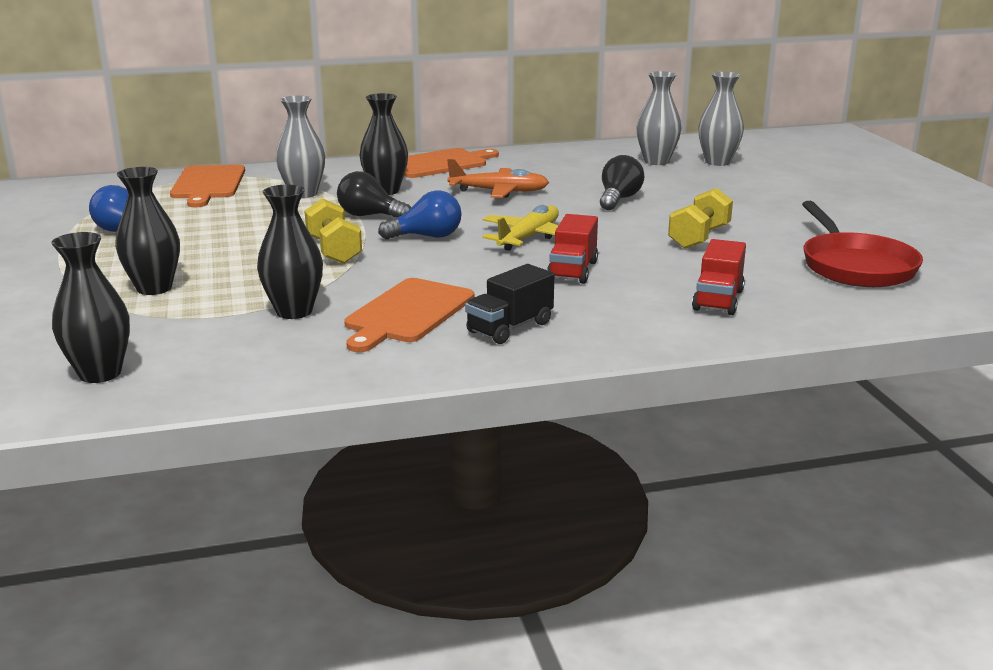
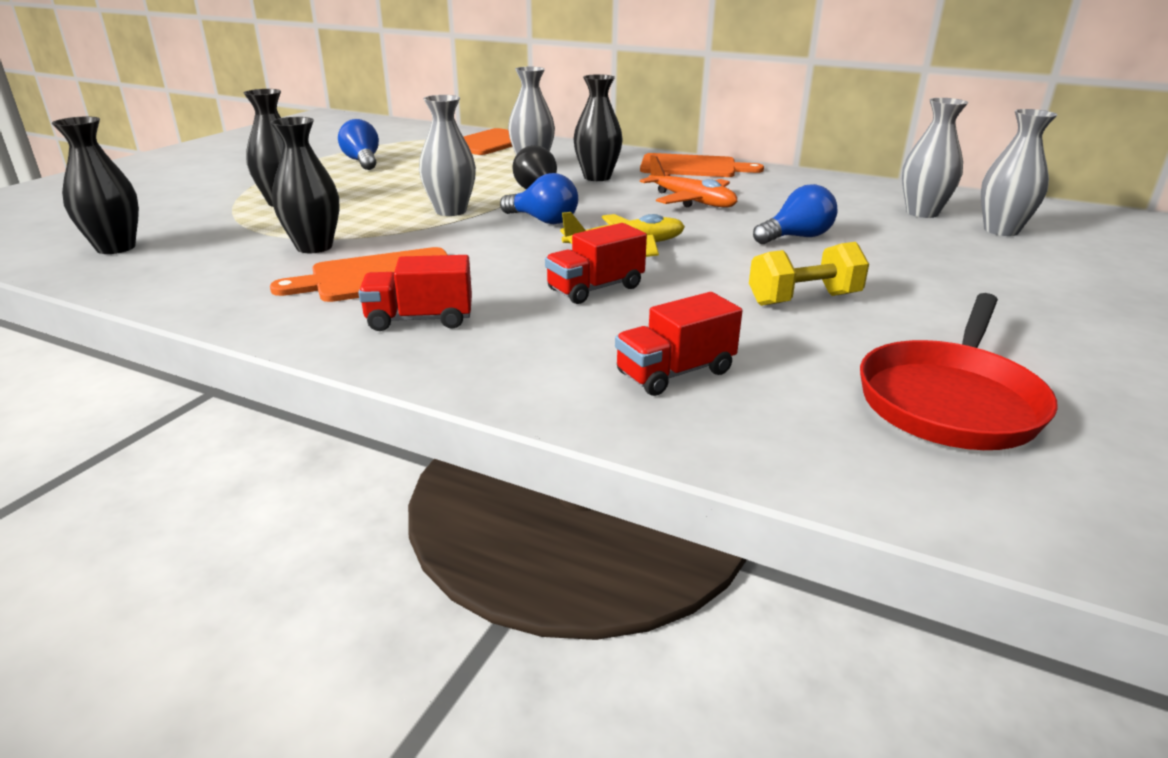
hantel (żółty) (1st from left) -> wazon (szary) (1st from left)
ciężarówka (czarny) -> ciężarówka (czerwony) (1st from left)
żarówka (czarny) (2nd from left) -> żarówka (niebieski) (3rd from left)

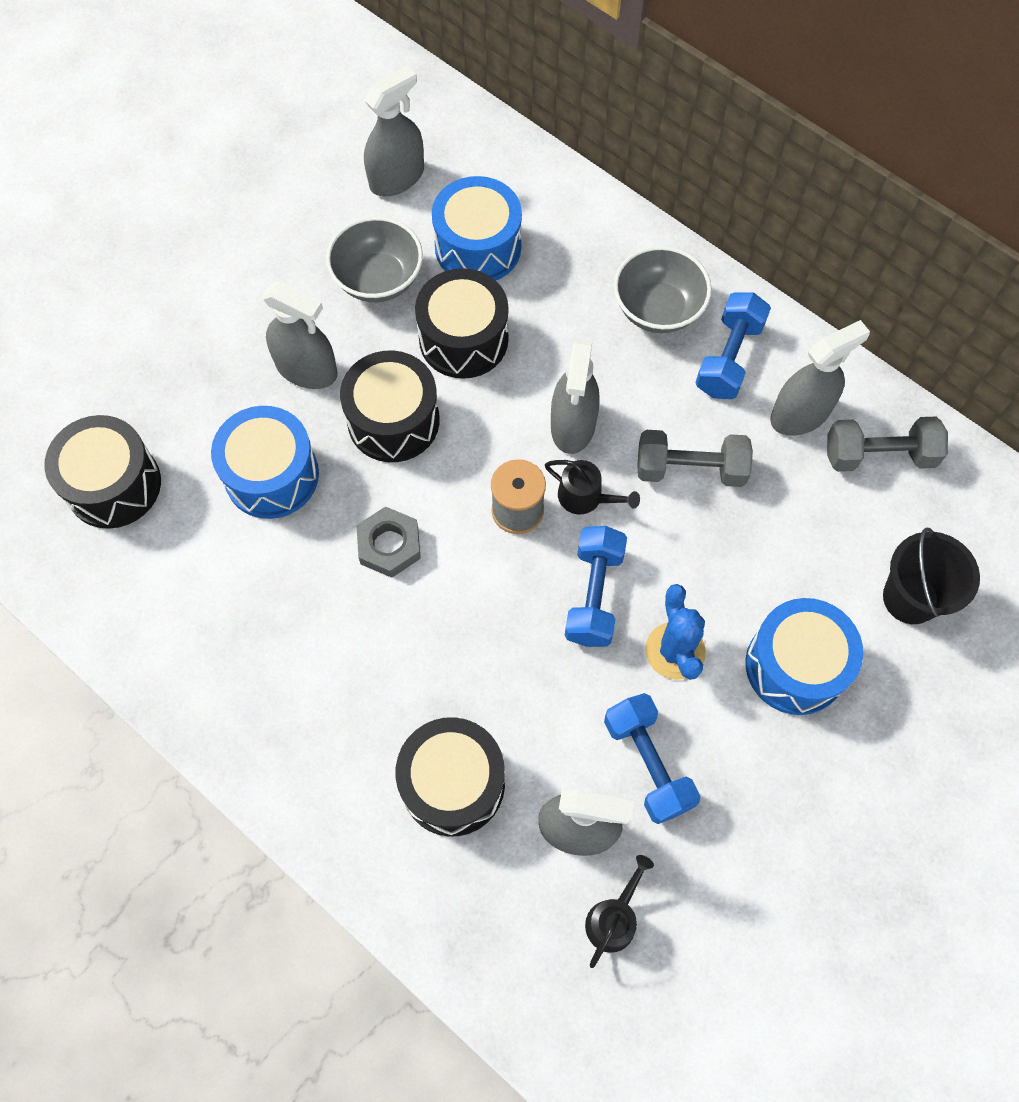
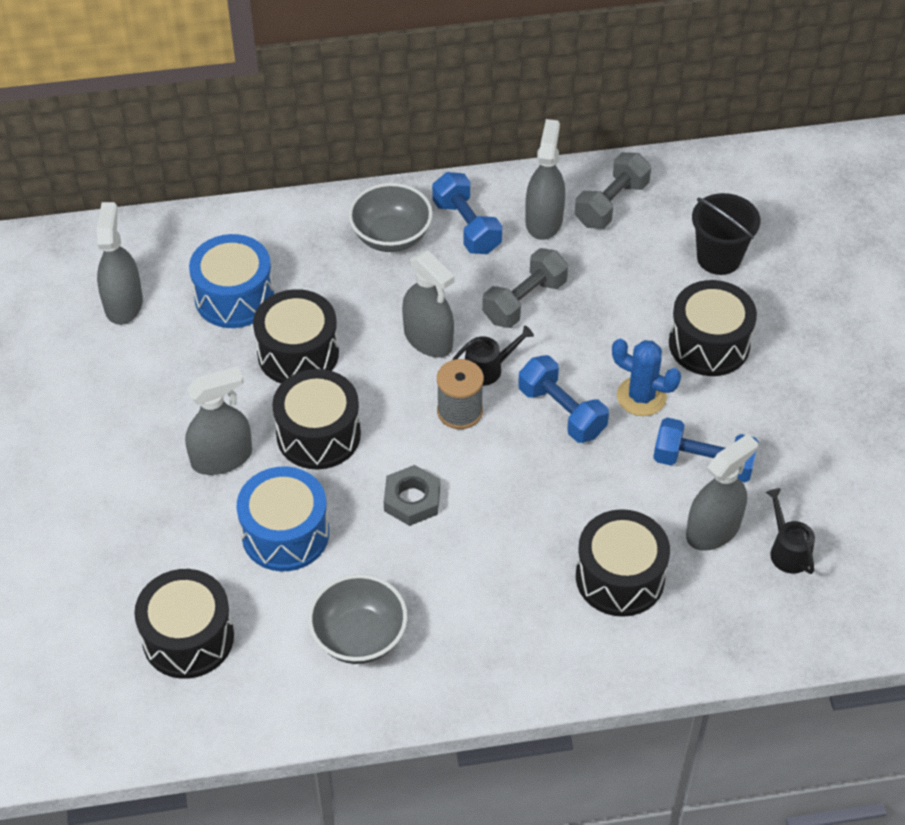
miska (szary) (1st from left), moved
bęben (niebieski) (3rd from left) -> bęben (czarny) (5th from left)

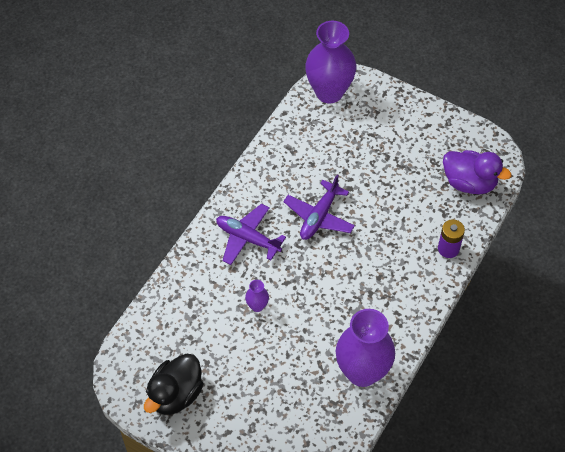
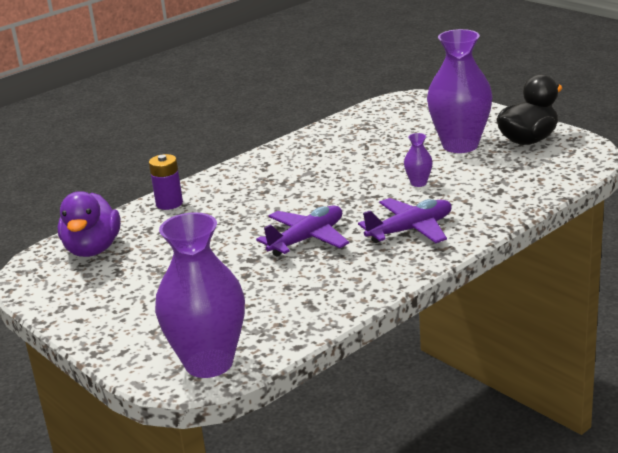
samolot (fioletowy) (1st from left in the first image) -> samolot (fioletowy) (2nd from left), 75 degrees counterclockwise
wazon (fioletowy) (3rd from left), moved
kaczka (fioletowy), 135 degrees counterclockwise

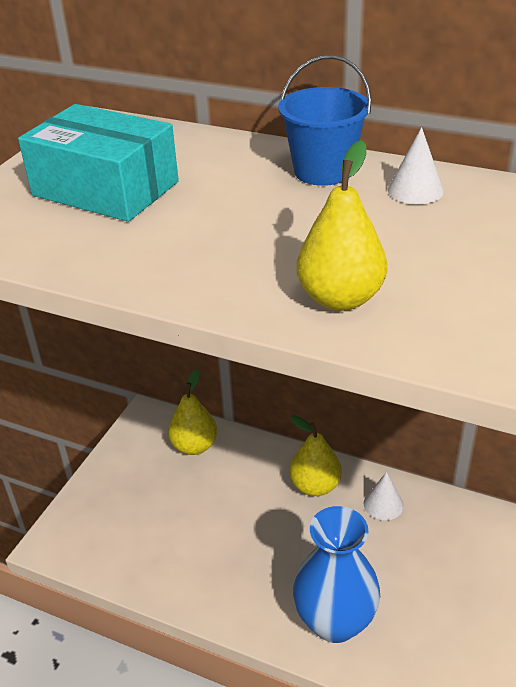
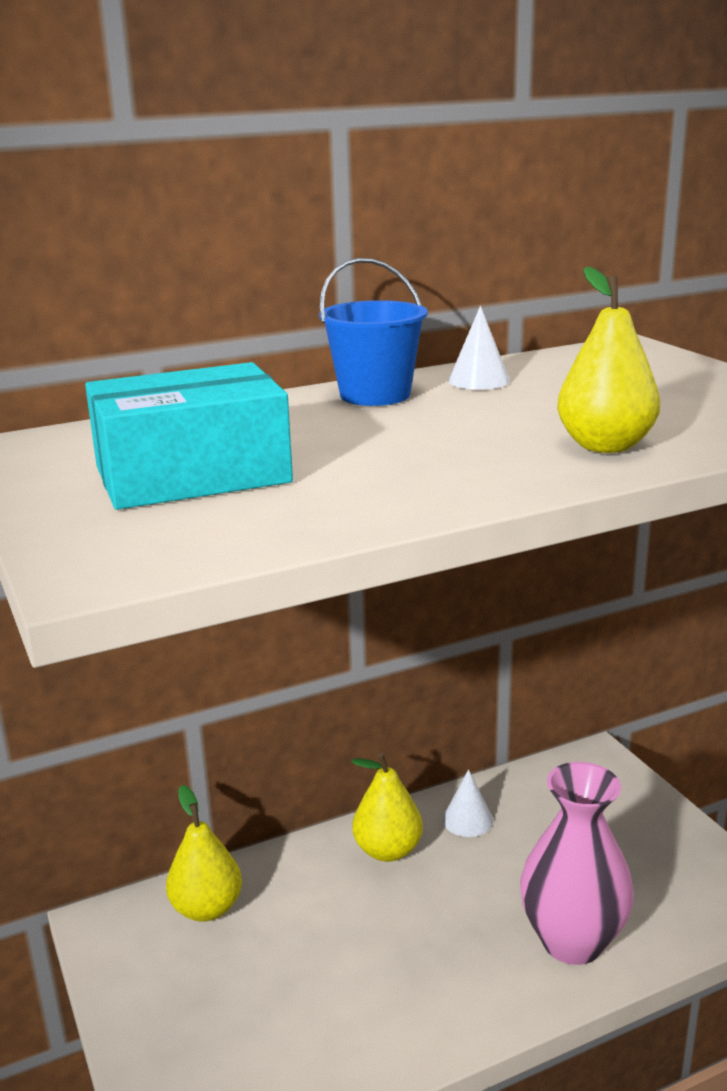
wazon (niebieski) -> wazon (różowy)

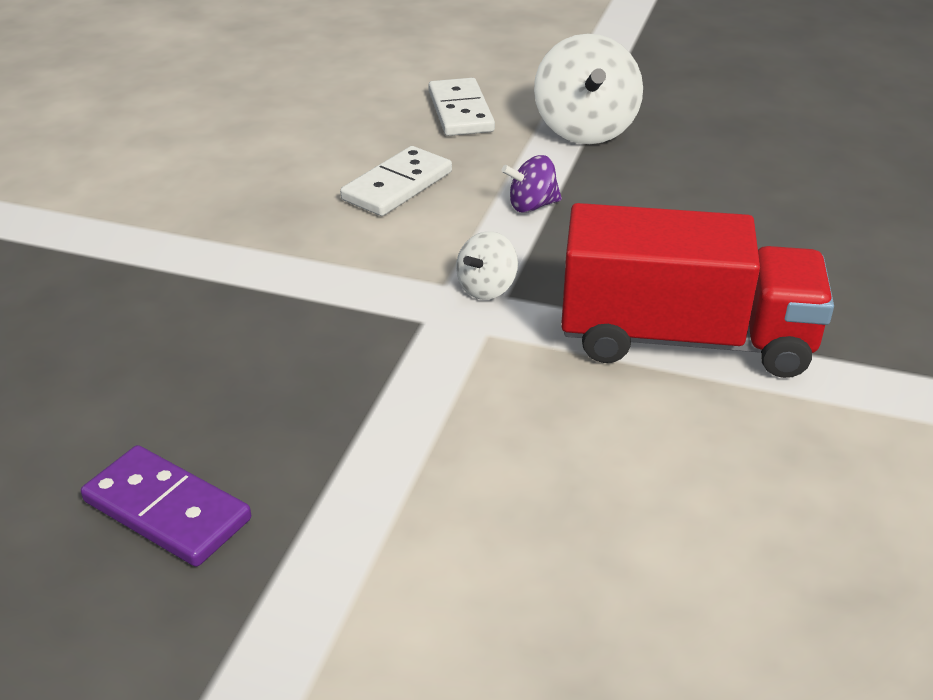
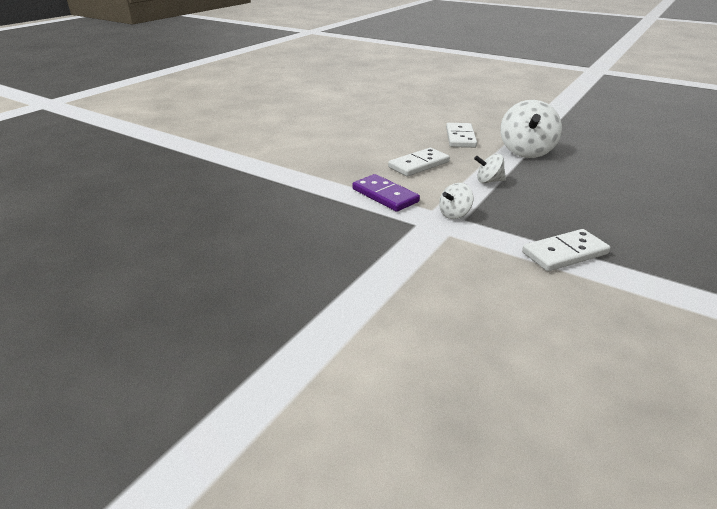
kostka domina (fioletowy), moved
bączek (fioletowy) -> bączek (biały) (2nd from left)
ciężarówka (czerwony) -> kostka domina (biały) (3rd from left)

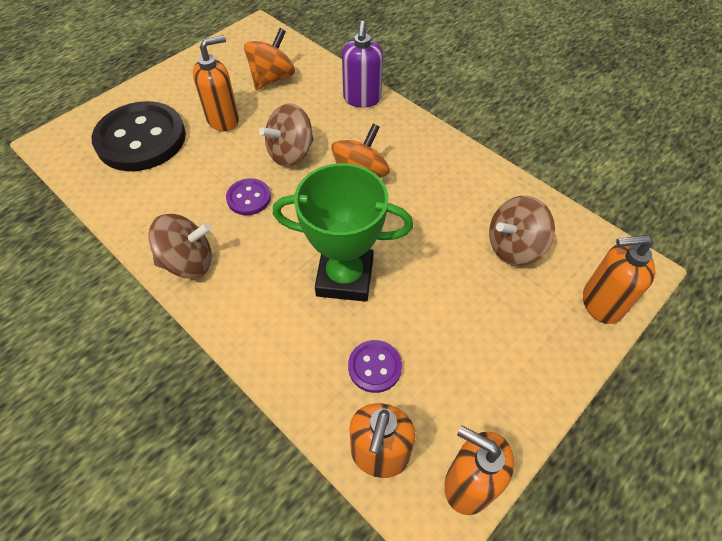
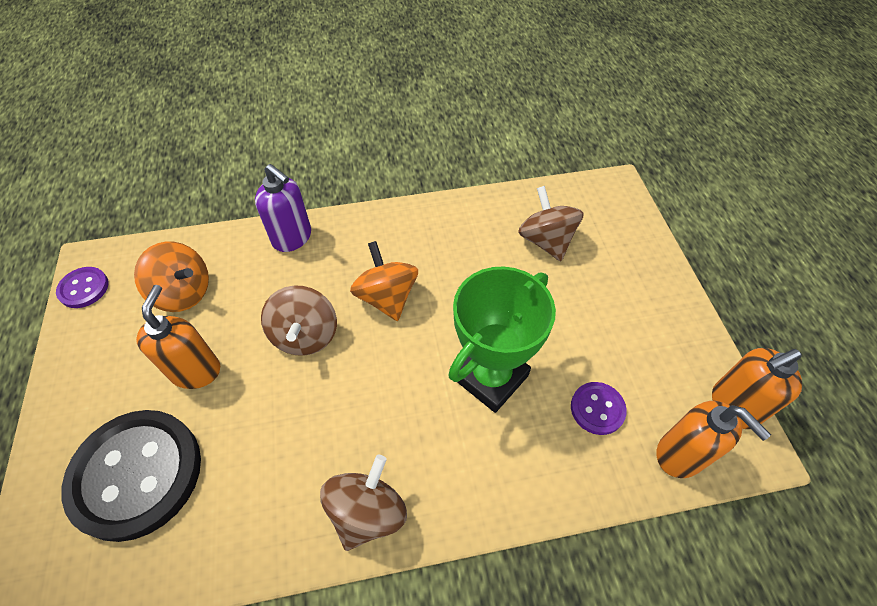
guzik (fioletowy) (1st from left), moved
bączek (pomarańczowy) (1st from left), 135 degrees clockwise
bączek (brązowy) (3rd from left), 150 degrees clockwise
dozownik mydła (pomarańczowy) (4th from left) -> none

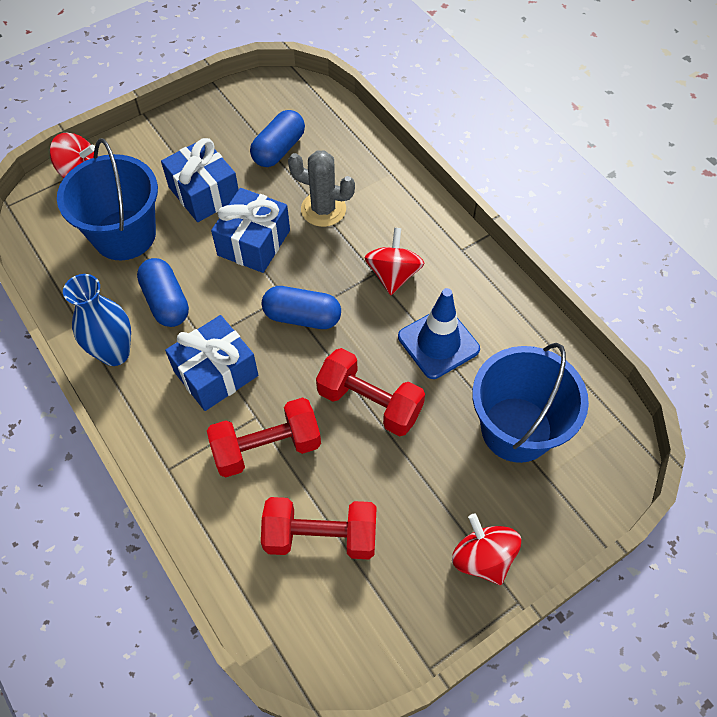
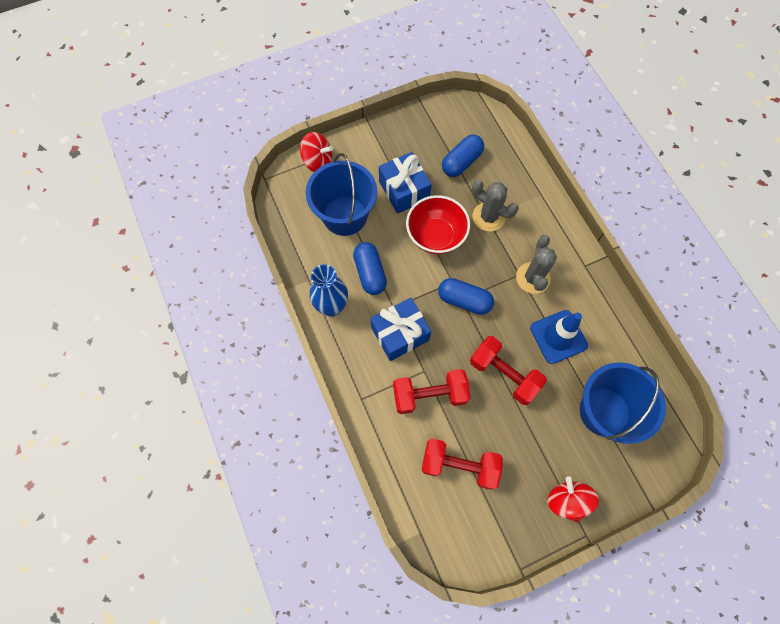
prezent (niebieski) (3rd from left) -> miska (czerwony)
bączek (czerwony) (2nd from left) -> kaktus (szary) (2nd from left)

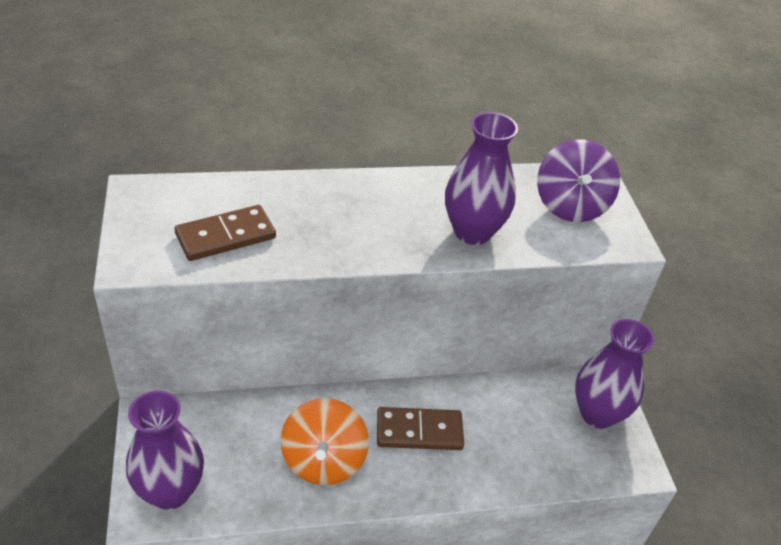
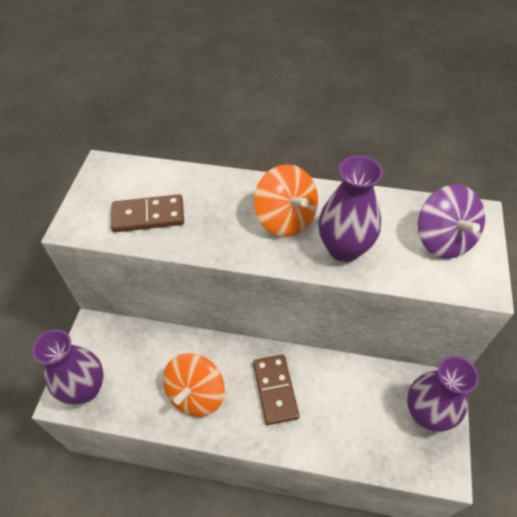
kostka domina (brązowy) (2nd from left), 60 degrees clockwise
bączek (fioletowy), 45 degrees counterclockwise
none -> bączek (pomarańczowy) (2nd from left)

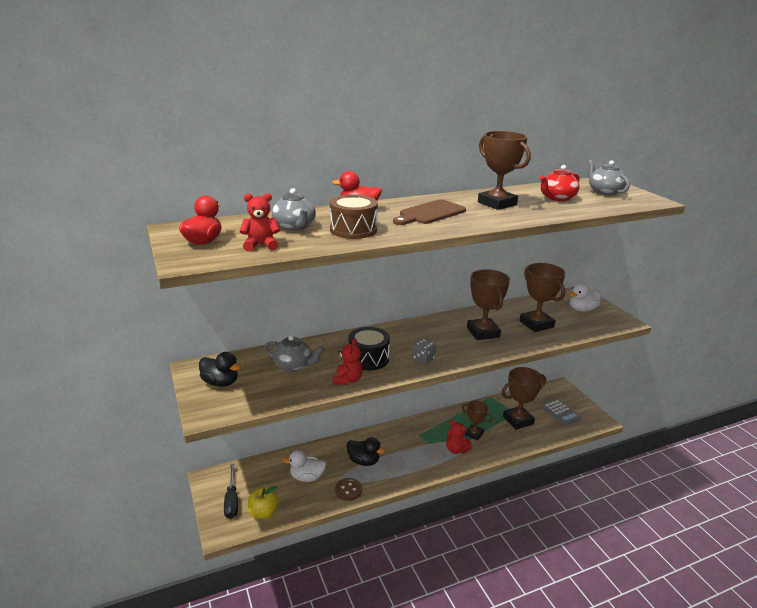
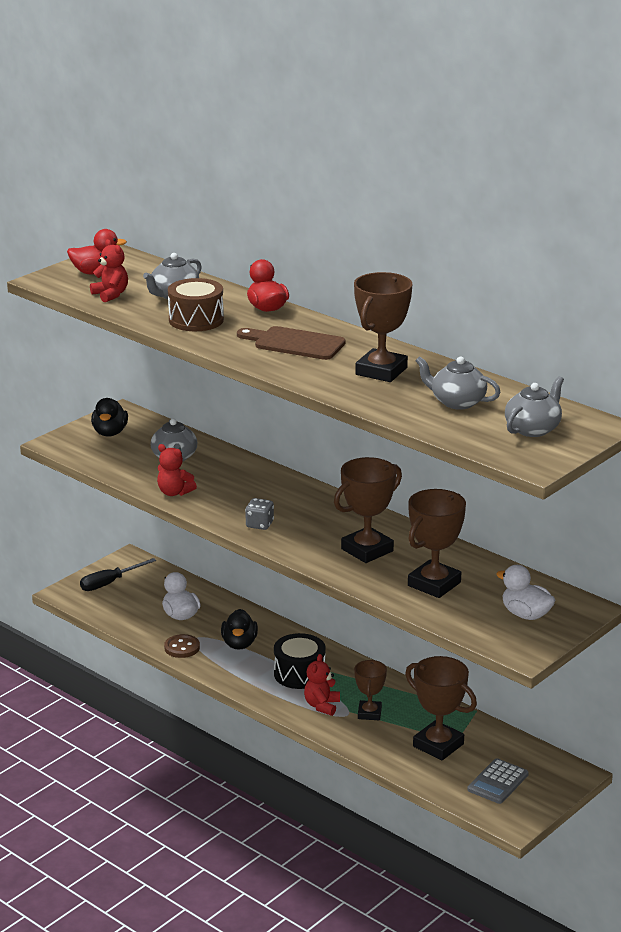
jabłko (żółty) -> none
miś (czerwony) (2nd from left), 45 degrees clockwise
bęben (czarny), moved
imbryk (czerwony) -> imbryk (szary) (3rd from left)

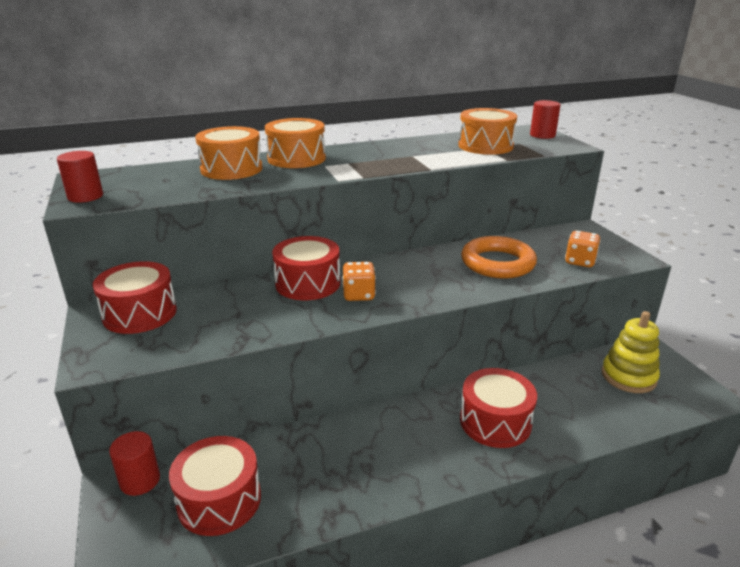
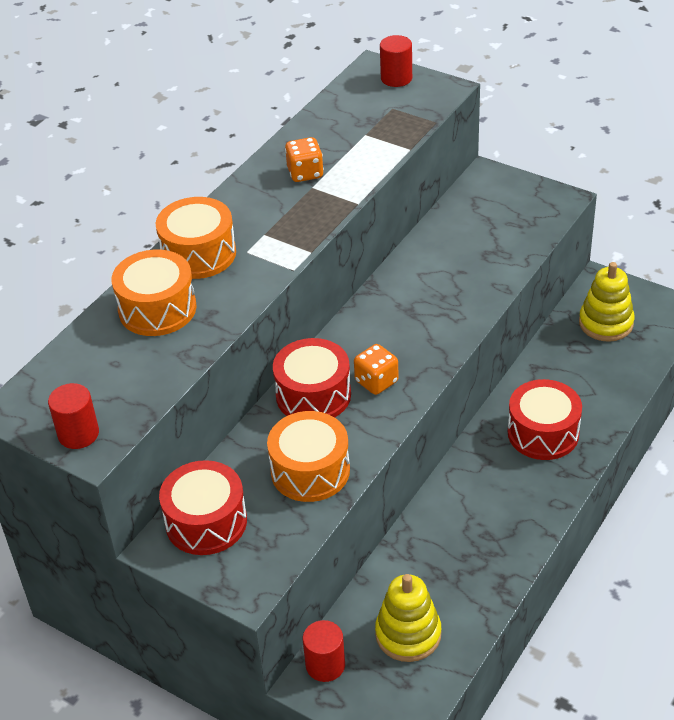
bęben (czerwony) (2nd from left) -> zabawka nakładanka (żółty) (1st from left)
bęben (pomarańczowy) (3rd from left), moved
pierścień (pomarańczowy) -> none
kostka do gry (pomarańczowy) (2nd from left in the first image) -> kostka do gry (pomarańczowy) (1st from left), moved

